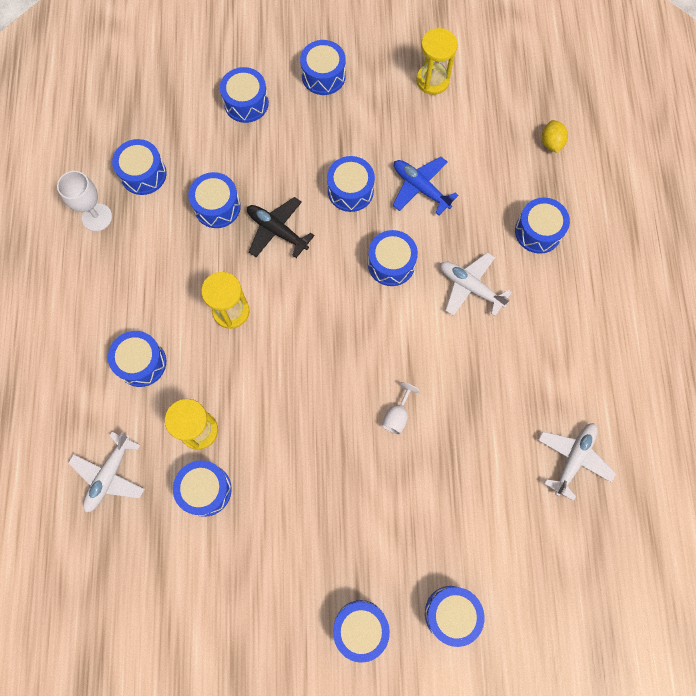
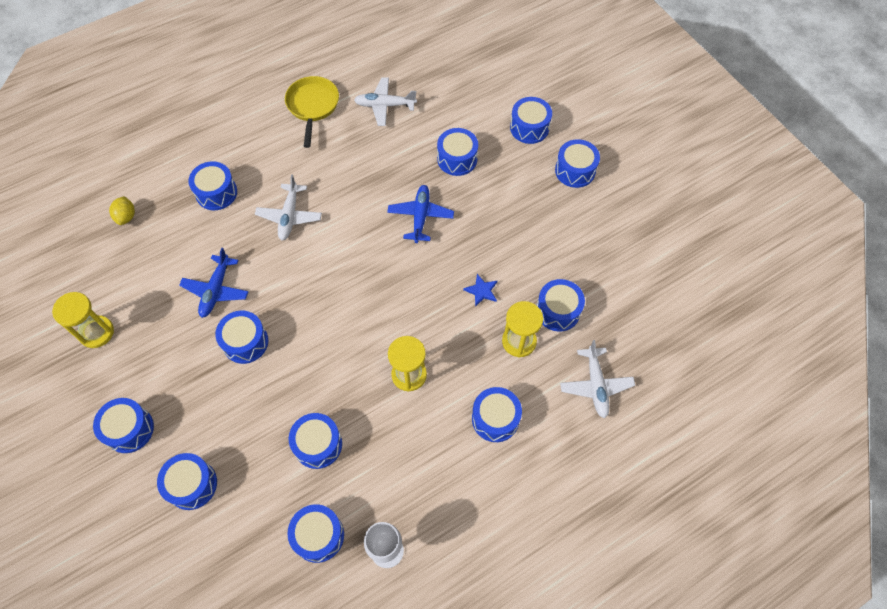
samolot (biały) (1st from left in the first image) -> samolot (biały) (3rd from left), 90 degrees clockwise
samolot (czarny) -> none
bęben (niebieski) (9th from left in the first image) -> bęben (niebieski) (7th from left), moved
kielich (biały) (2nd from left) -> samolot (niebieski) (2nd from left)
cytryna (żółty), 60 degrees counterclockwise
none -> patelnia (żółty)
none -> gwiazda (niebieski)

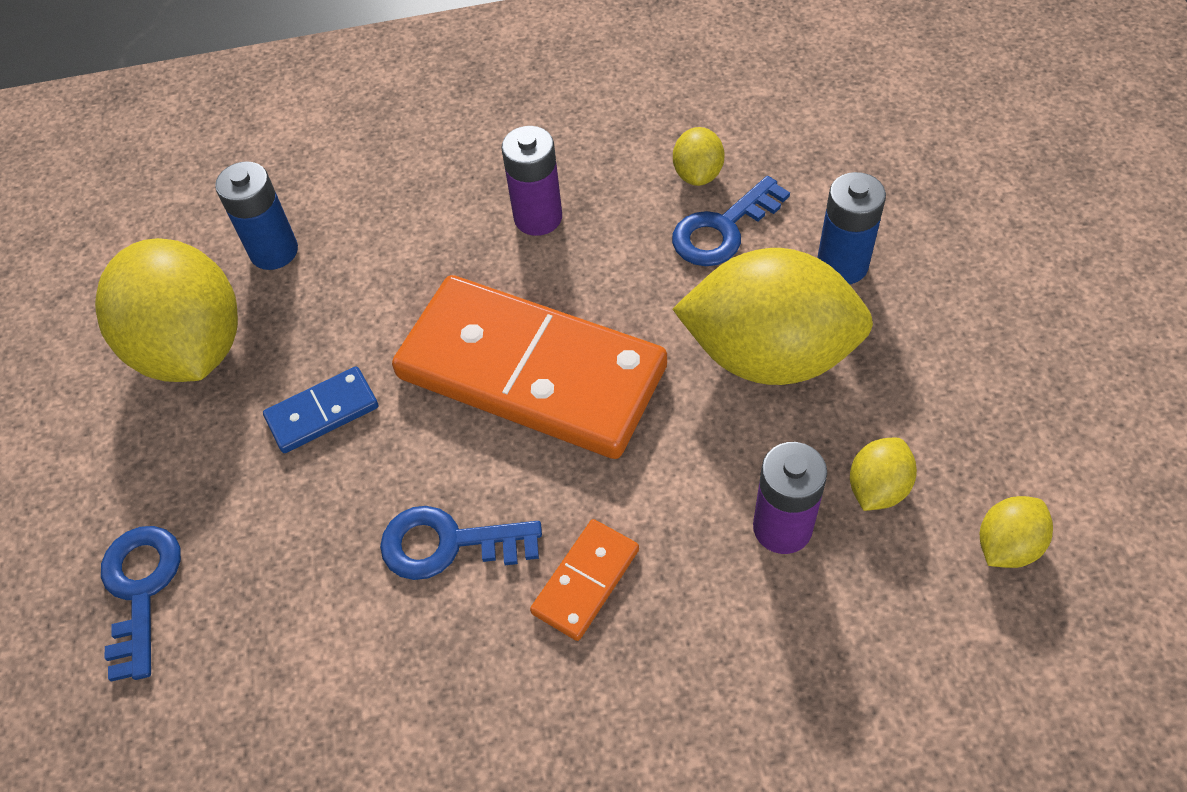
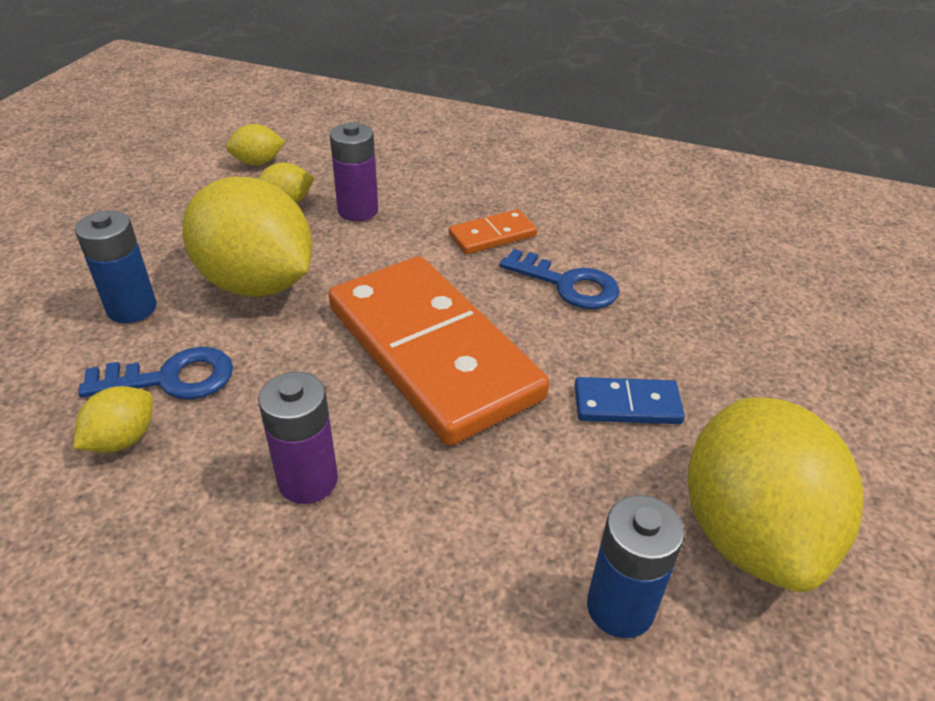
klucz (niebieski) (1st from left) -> none

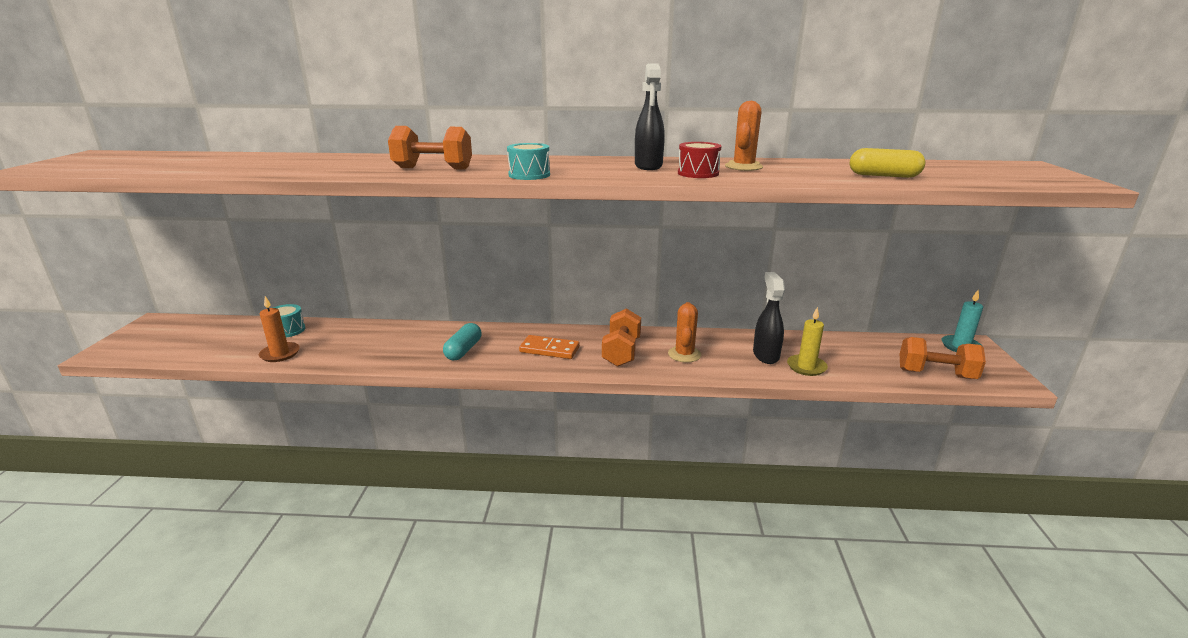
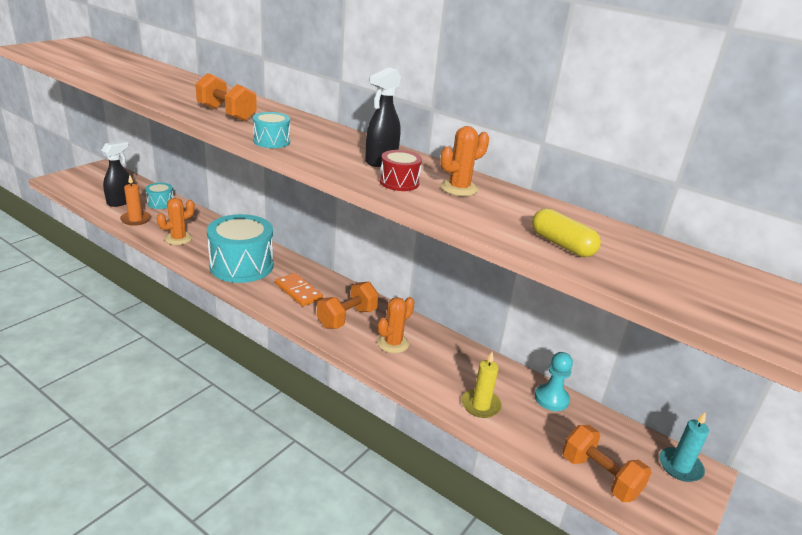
kapsułka (turkusowy) -> bęben (turkusowy) (2nd from left)
spryskiwacz (czarny) (2nd from left in the first image) -> spryskiwacz (czarny) (1st from left), moved
none -> kaktus (pomarańczowy) (1st from left)
none -> pionek (turkusowy)

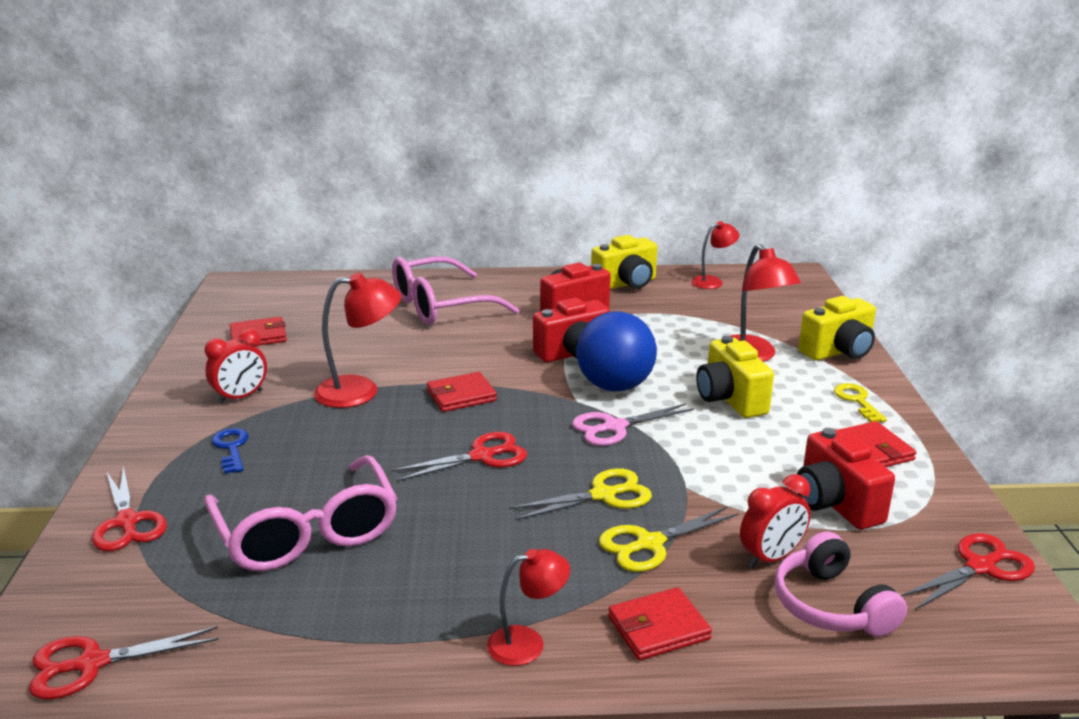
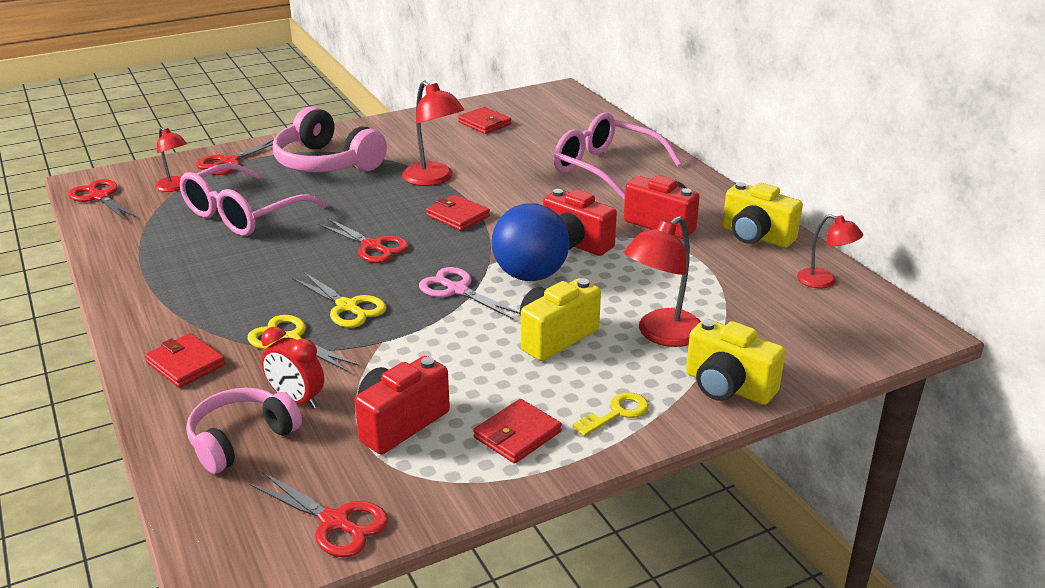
budzik (czerwony) (1st from left) -> none
klucz (niebieski) -> słuchawki (różowy) (2nd from left)
lampka (czerwony) (2nd from left in the first image) -> lampka (czerwony) (1st from left), moved

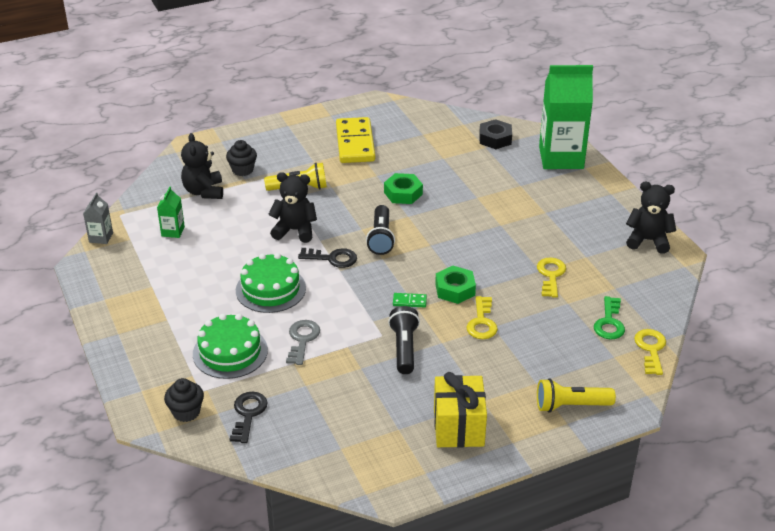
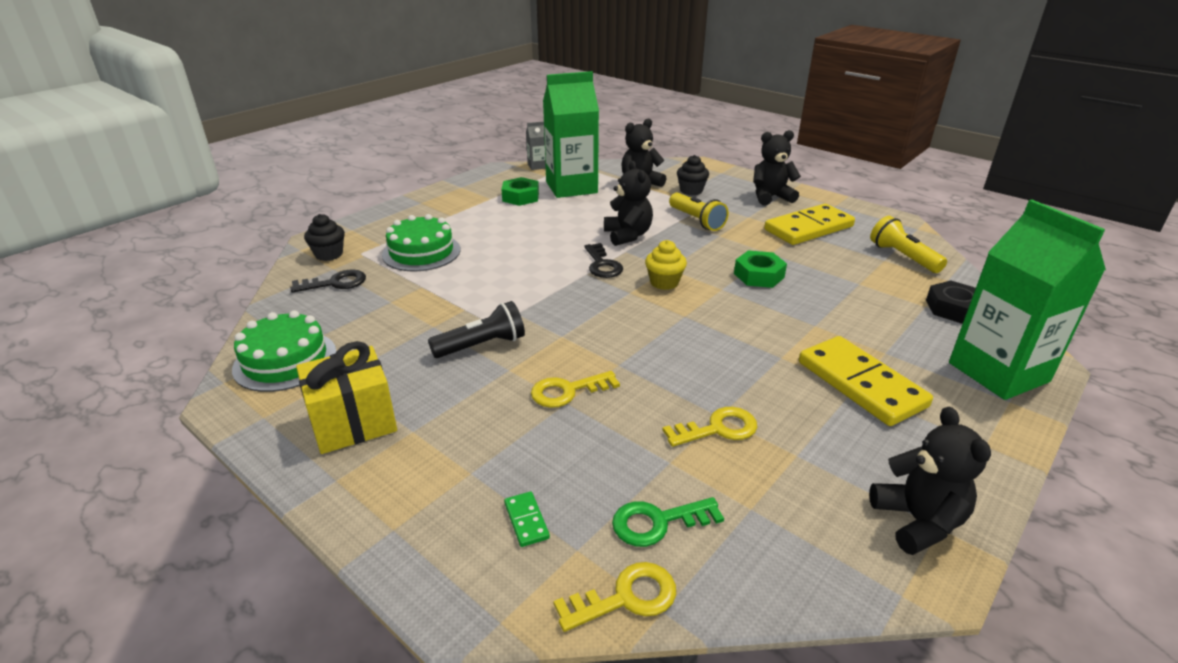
karton mleka (zielony) (1st from left), x2.33
tort (zielony) (2nd from left in the first image) -> tort (zielony) (1st from left), moved
klucz (szary) -> none
latarka (czarny) (1st from left) -> muffinka (żółty)
kostka domina (zielony), moved
nakrętka (zielony) (2nd from left in the first image) -> nakrętka (zielony) (1st from left), moved
latarka (żółty) (2nd from left), moved
none -> miś (czarny) (3rd from left)
none -> kostka domina (żółty) (2nd from left)

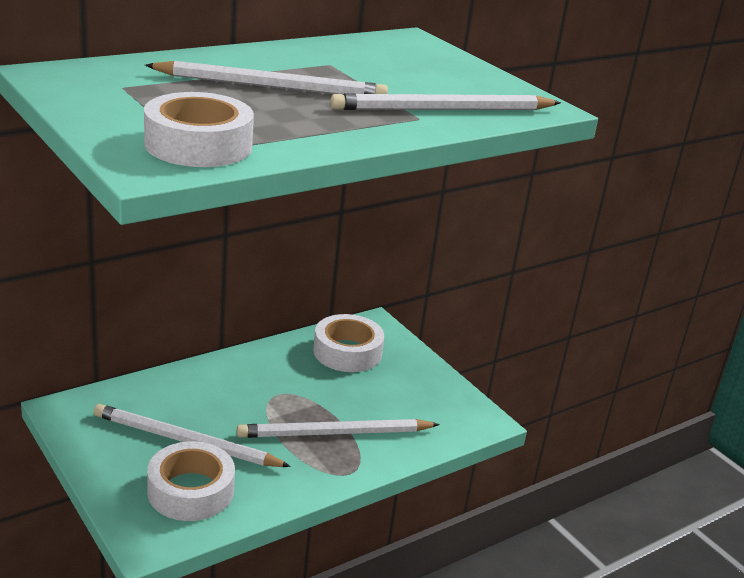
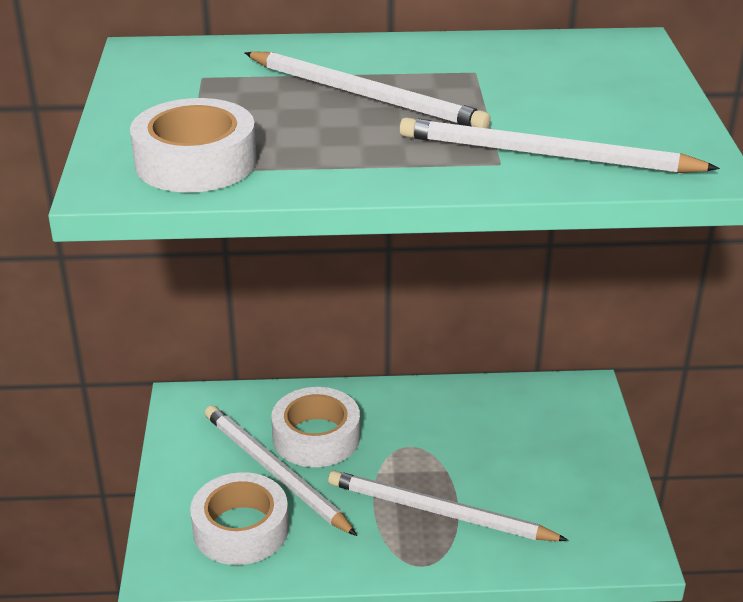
taśma klejąca (biały) (3rd from left), moved

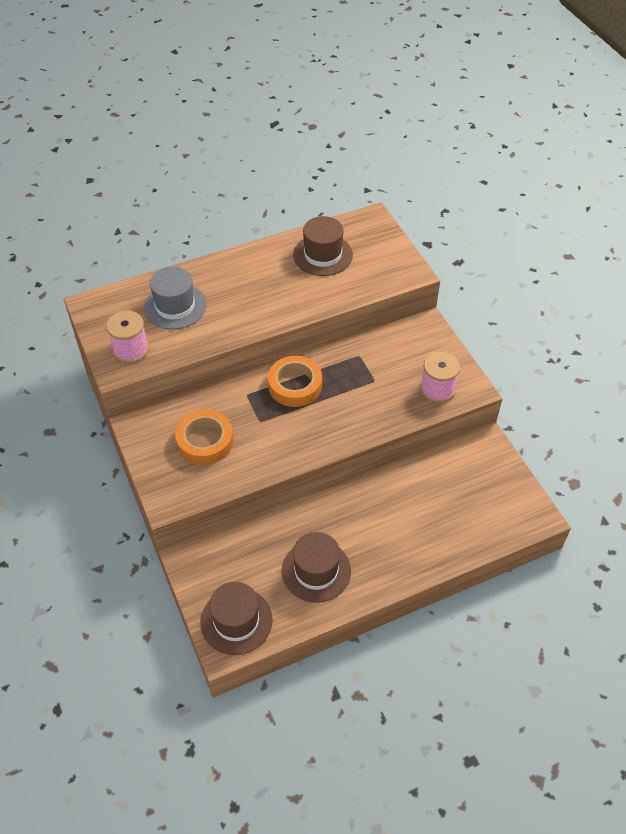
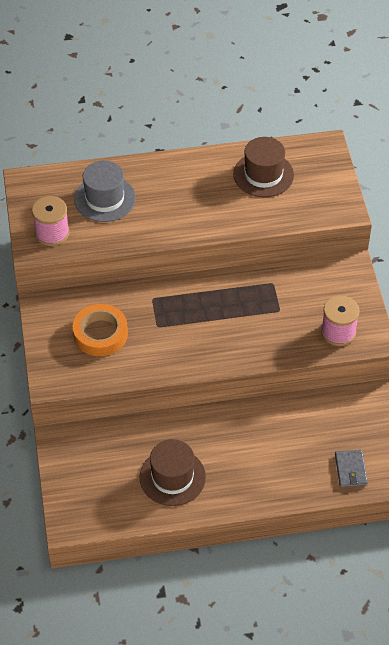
kapelusz (brązowy) (1st from left) -> none
taśma klejąca (pomarańczowy) (2nd from left) -> none
none -> portfel (szary)

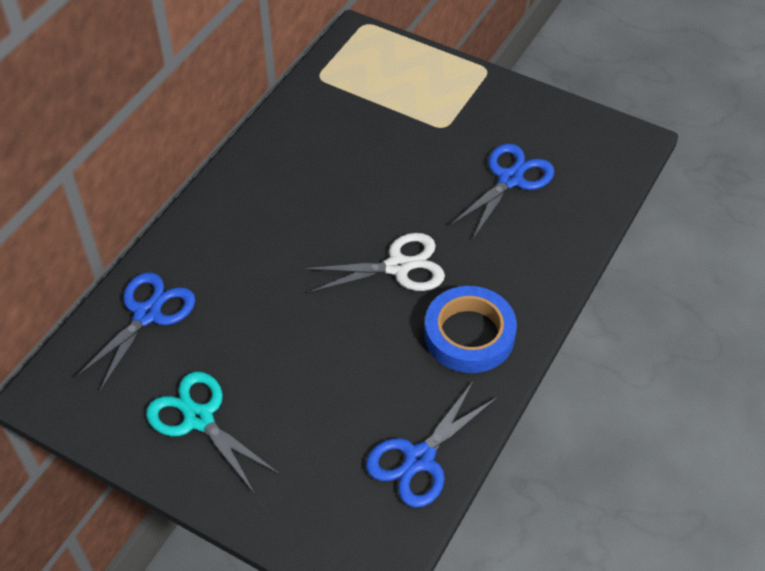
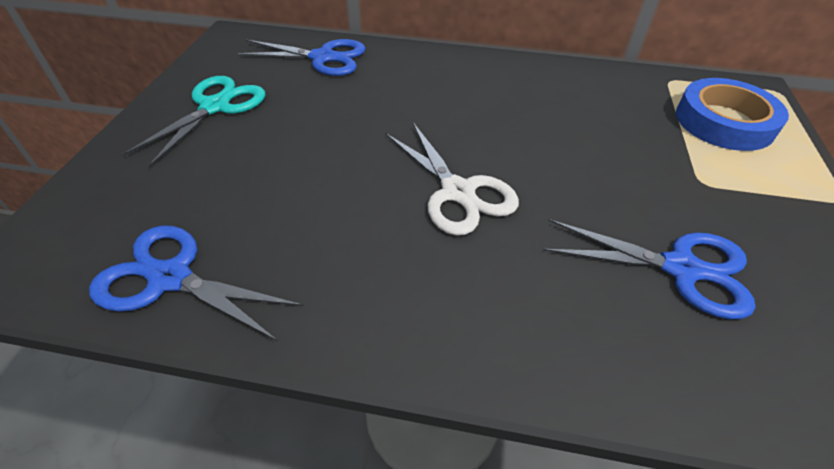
taśma klejąca (niebieski), moved

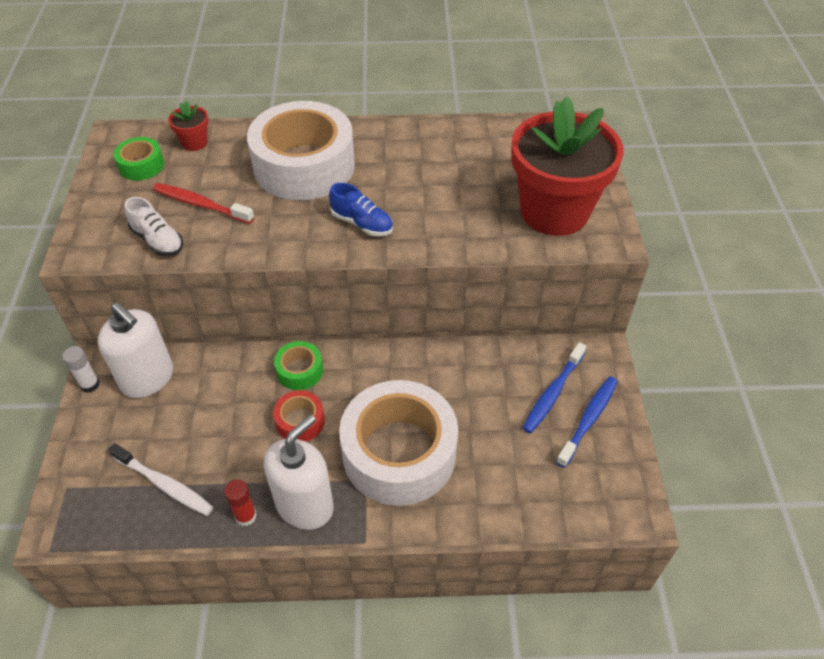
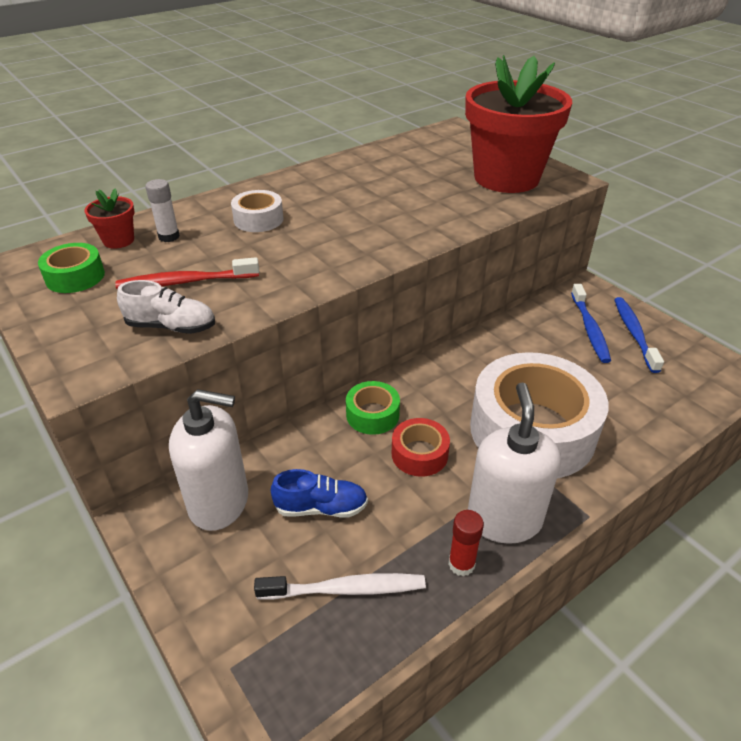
klej w sztyfcie (biały), moved
taśma klejąca (biały) (1st from left), x0.44
but (niebieski), moved

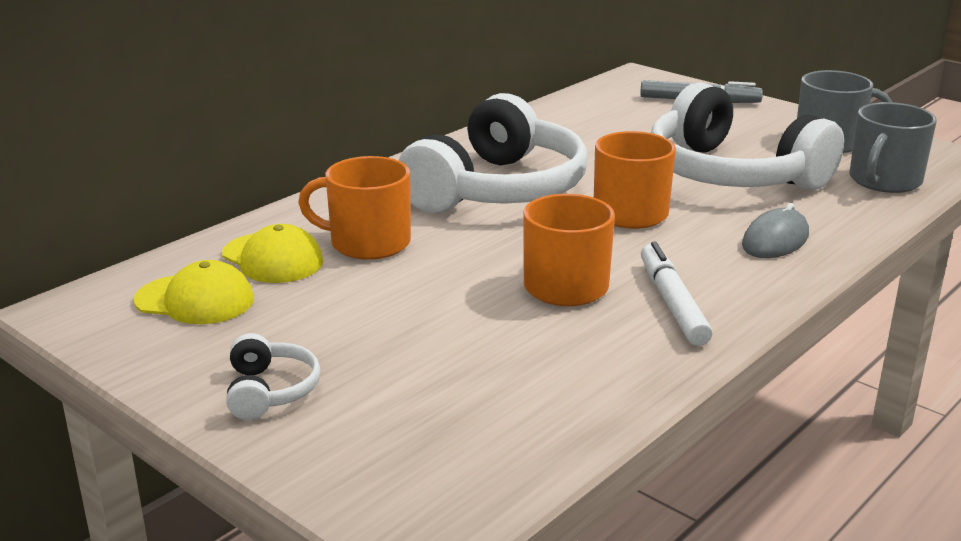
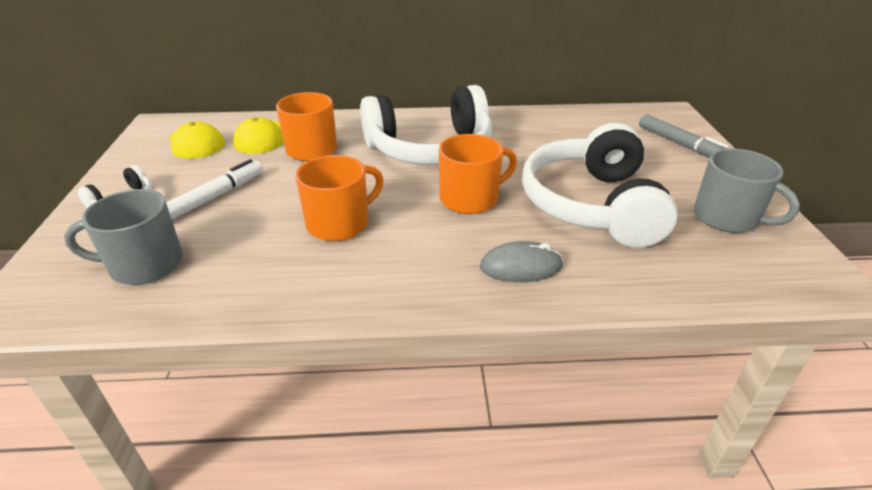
flamaster (biały), moved
kubek (szary) (2nd from left in the first image) -> kubek (szary) (1st from left), moved

